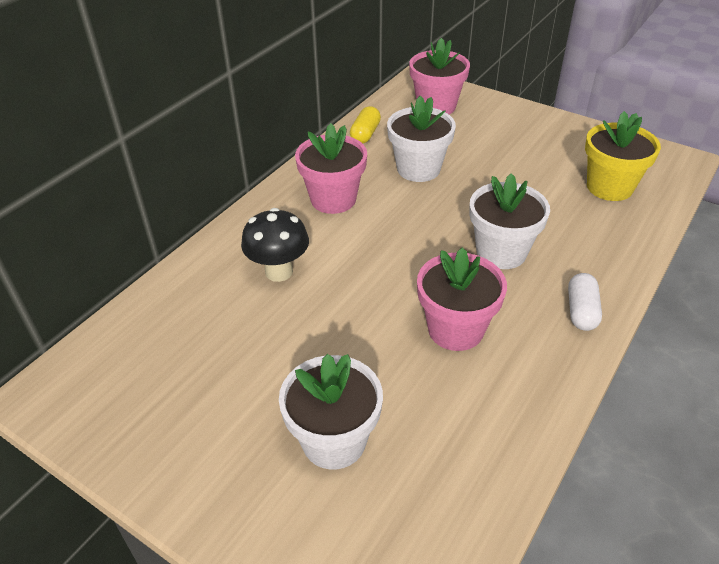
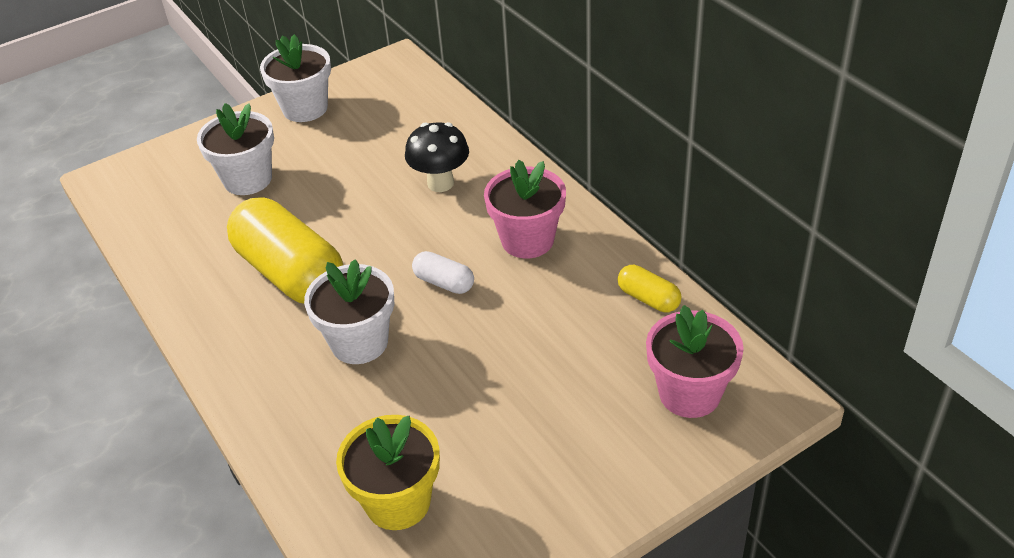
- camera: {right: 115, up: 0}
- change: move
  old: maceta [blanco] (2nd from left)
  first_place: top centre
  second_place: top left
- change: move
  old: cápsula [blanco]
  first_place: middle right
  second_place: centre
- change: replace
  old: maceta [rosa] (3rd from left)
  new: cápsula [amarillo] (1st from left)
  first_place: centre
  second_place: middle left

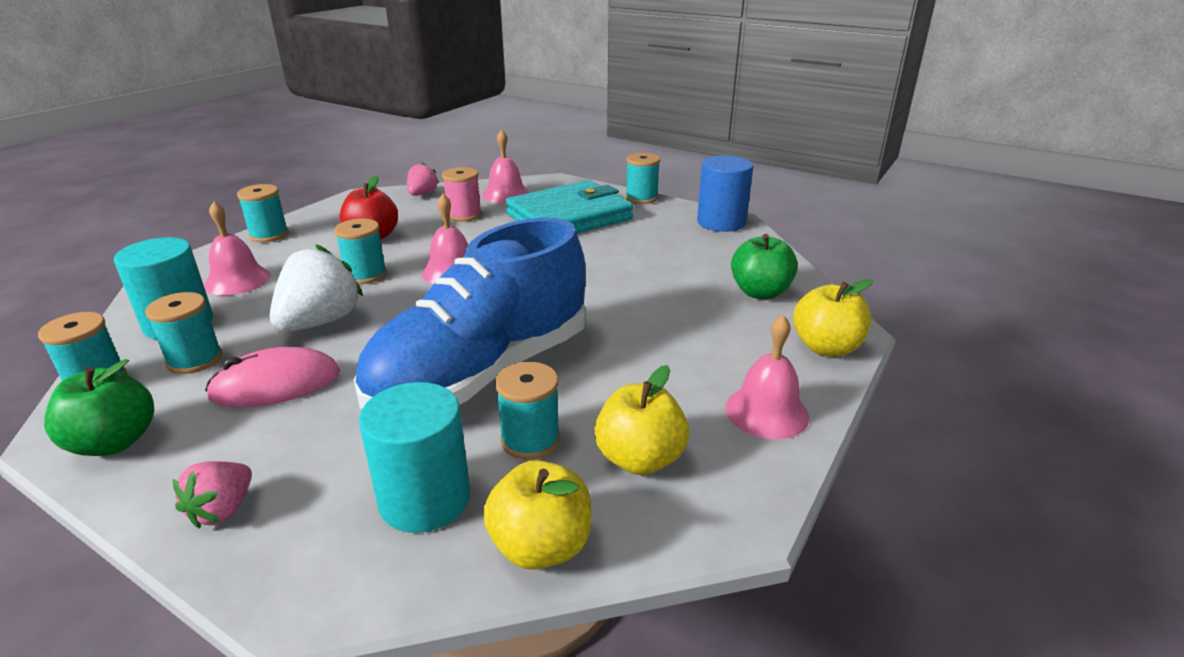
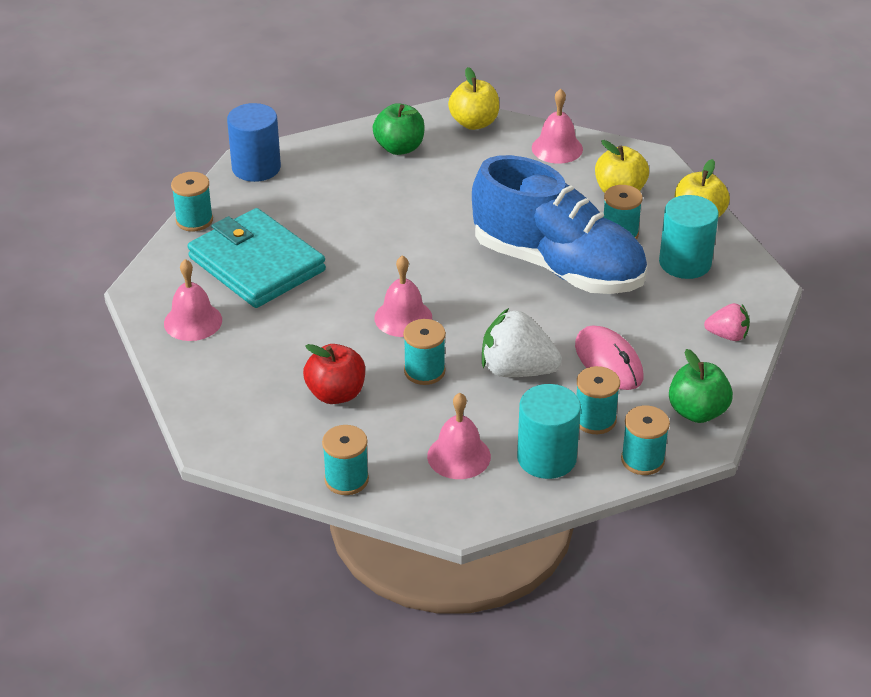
- camera: {right: -100, up: 10}
- change: delete
  old: fresa [rosa] (2nd from left)
  first_place: top centre
- change: delete
  old: carrete [rosa]
  first_place: top centre

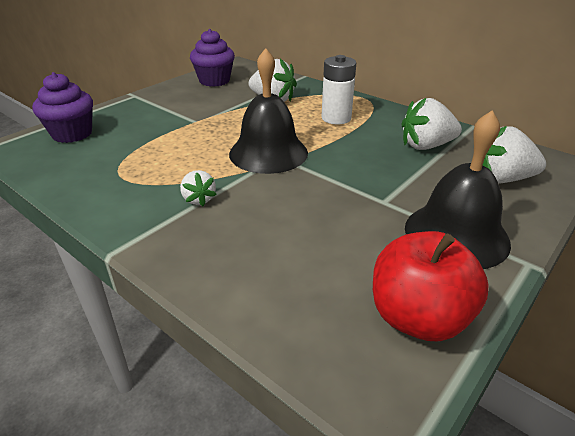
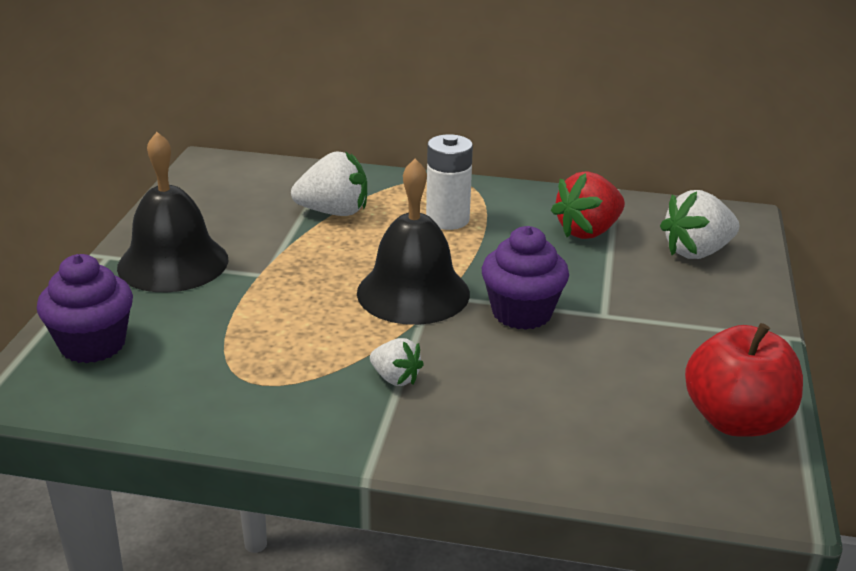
- camera: {right: -30, up: -5}
- change: move
  old: magdalena [morado] (2nd from left)
  first_place: top centre
  second_place: centre
- change: move
  old: campana [negro] (2nd from left in the first image)
  new: campana [negro] (1st from left)
  first_place: middle right
  second_place: middle left
- change: recolor
  old: fresa [blanco] (3rd from left)
  new: fresa [rojo]
  first_place: top right
  second_place: middle right

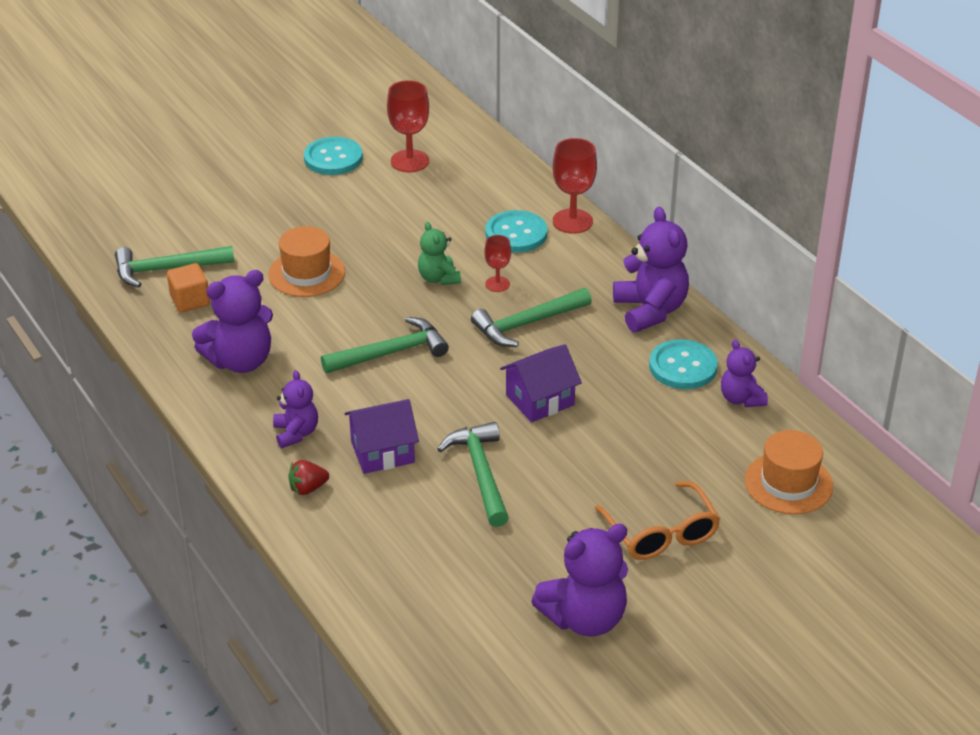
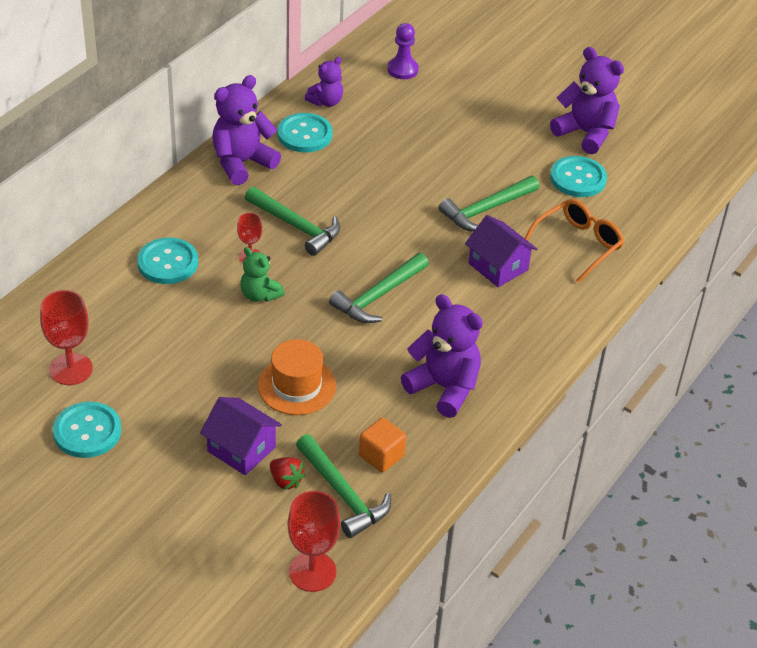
- camera: {right: -115, up: 5}
- change: delete
  old: osito [morado] (2nd from left)
  first_place: middle left
- change: insert
  new: botón [turquesa] (4th from left)
  second_place: top right
- change: move
  old: fresa [rojo]
  first_place: middle left
  second_place: bottom centre
- change: move
  old: casa [morado] (2nd from left in the first image)
  new: casa [morado] (1st from left)
  first_place: centre
  second_place: bottom left
- change: move
  old: copa [rojo] (3rd from left)
  first_place: top centre
  second_place: bottom centre
- change: move
  old: gafas [naranja]
  first_place: bottom right
  second_place: middle right
- change: replace
  old: sombrero [naranja] (2nd from left)
  new: peón [morado]
  first_place: middle right
  second_place: top centre
- change: rotate
  old: martillo [verde] (2nd from left in the first image)
  first_place: centre
  second_place: centre
  degrees: -90
- change: rotate
  old: osito [verde]
  first_place: centre
  second_place: centre
  degrees: 90

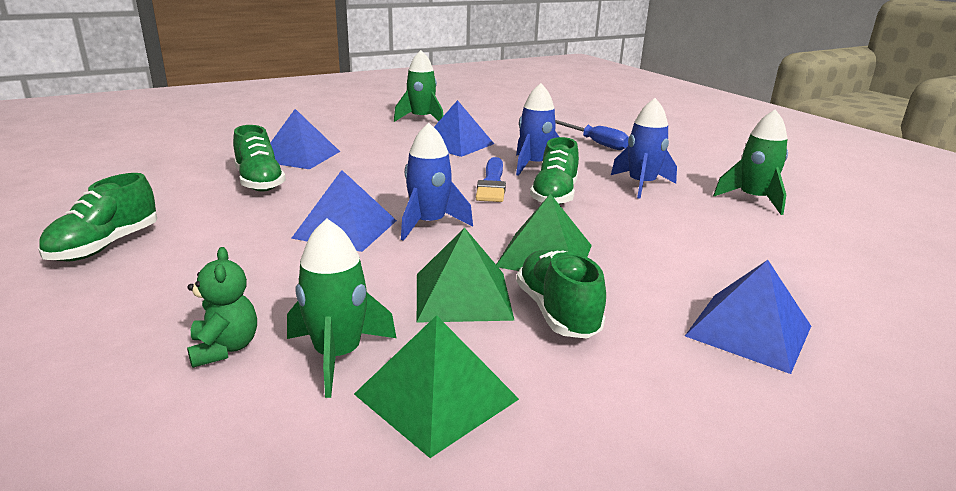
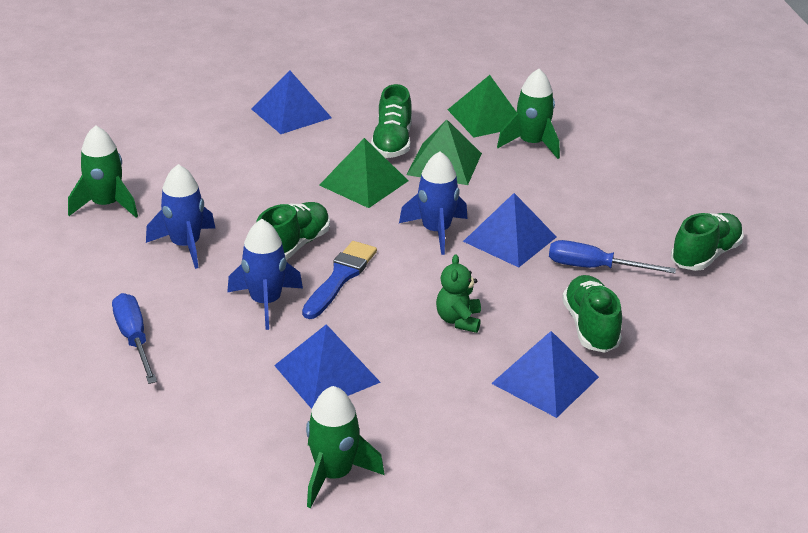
- camera: {right: -160, up: 10}
- change: insert
  new: destornillador [azul] (2nd from left)
  second_place: middle right
- change: move
  old: osito [verde]
  first_place: middle left
  second_place: centre

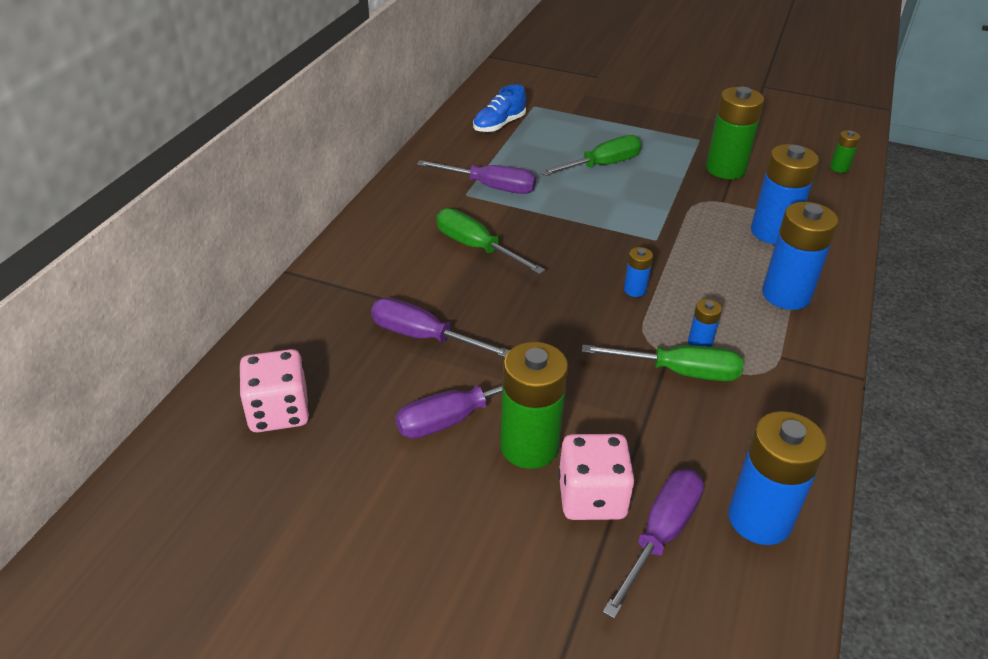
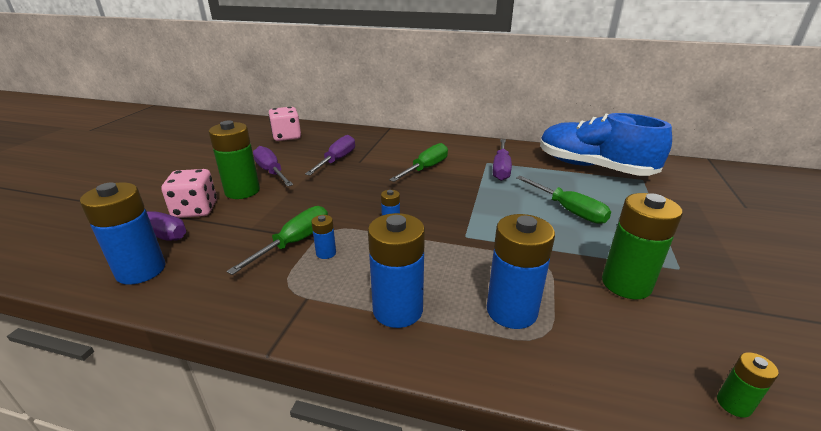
- camera: {right: 85, up: -10}
- change: rotate
  old: destornillador [verde] (3rd from left in the first image)
  first_place: middle right
  second_place: centre
  degrees: -150
- change: resize
  old: zapato [azul]
  first_place: top centre
  second_place: middle right
  factor: 2.14

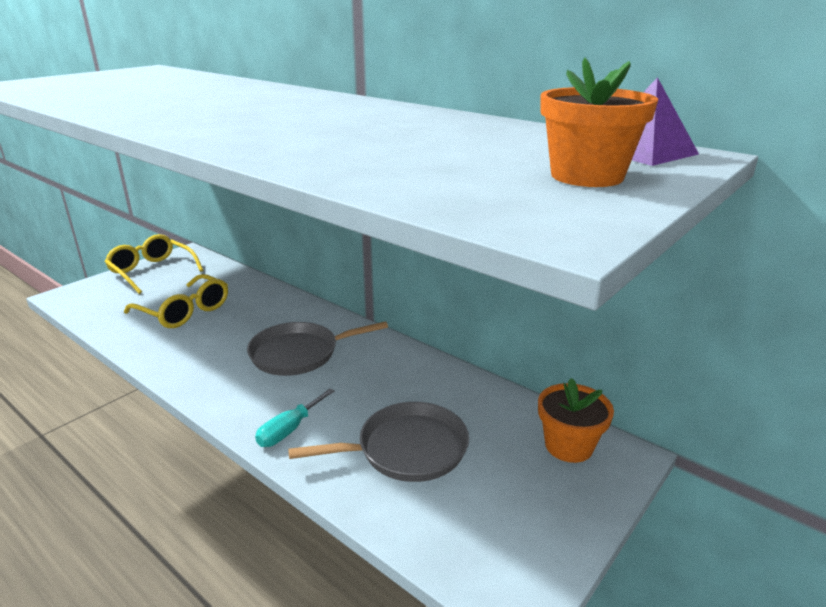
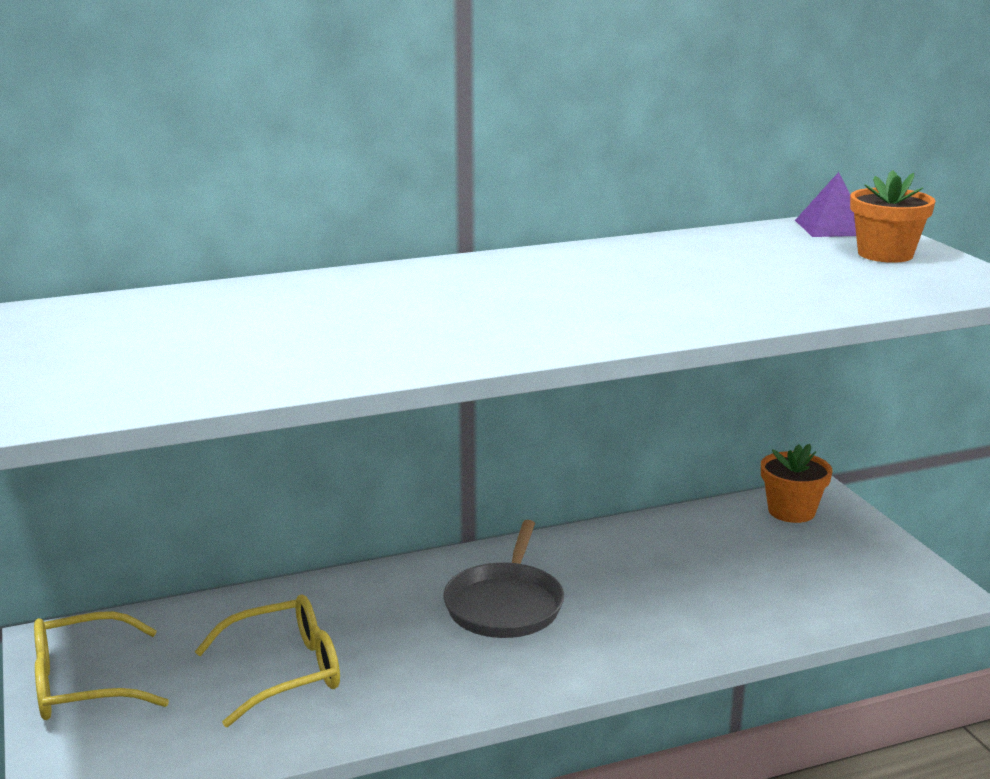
- camera: {right: -60, up: -5}
- change: delete
  old: destornillador [turquesa]
  first_place: bottom centre
- change: delete
  old: sartén [gris] (2nd from left)
  first_place: bottom centre

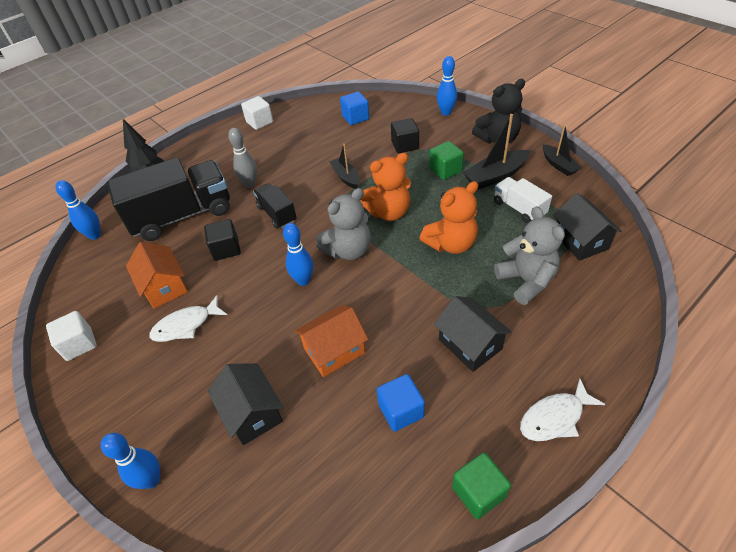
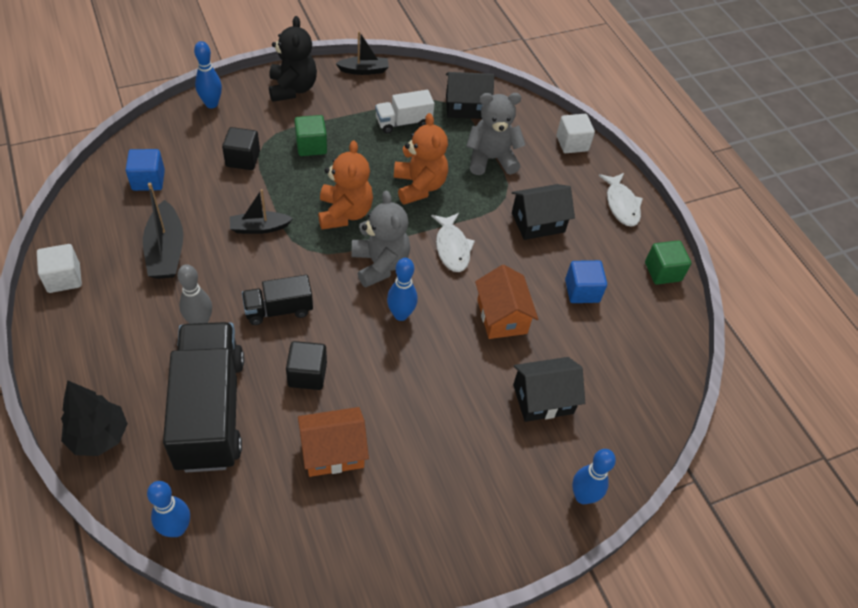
- camera: {right: -80, up: 5}
- change: move
  old: cubo [blanco] (1st from left in the first image)
  new: cubo [blanco] (2nd from left)
  first_place: middle left
  second_place: top right
- change: move
  old: pez [blanco] (1st from left)
  first_place: middle left
  second_place: centre
- change: move
  old: barco [negro] (2nd from left in the first image)
  new: barco [negro] (1st from left)
  first_place: top right
  second_place: middle left

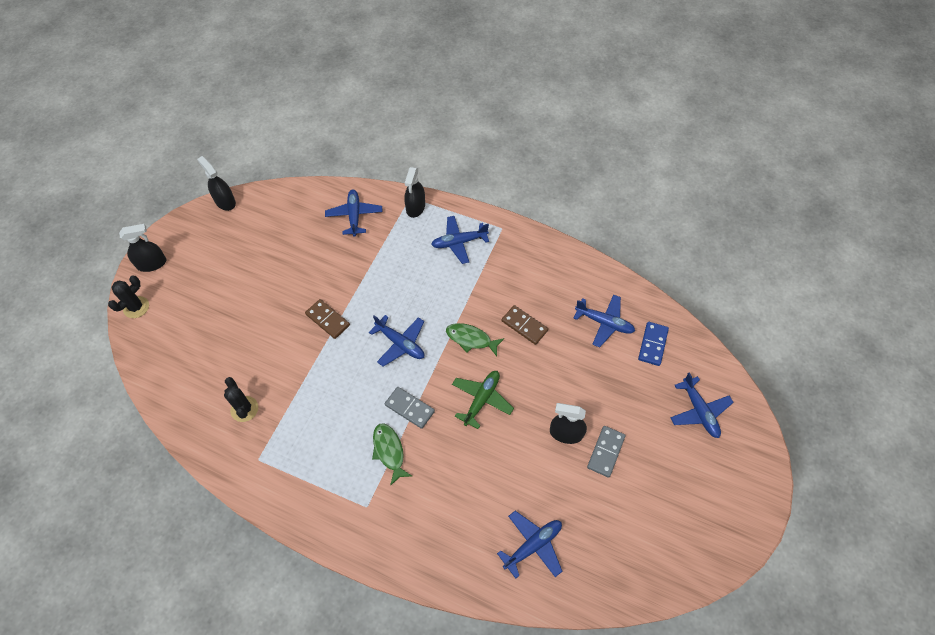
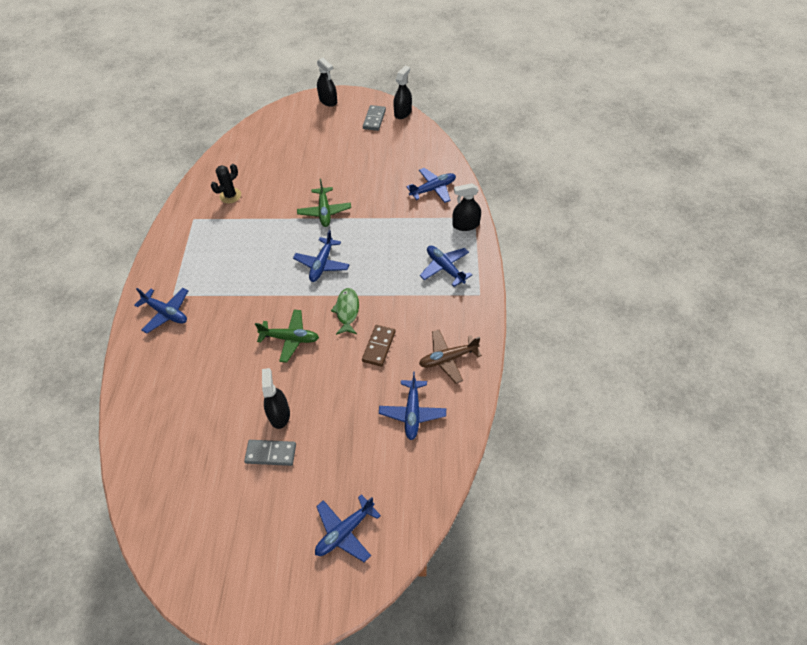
- camera: {right: 70, up: -5}
- change: delete
  old: cactus [negro] (1st from left)
  first_place: middle left
- change: delete
  old: pez [verde] (1st from left)
  first_place: bottom centre
- change: delete
  old: ficha de dominó [azul]
  first_place: middle right
- change: insert
  new: avión [marrón]
  second_place: centre
- change: move
  old: ficha de dominó [gris] (1st from left in the first image)
  new: ficha de dominó [gris] (2nd from left)
  first_place: centre
  second_place: top centre
- change: move
  old: avión [azul] (4th from left in the first image)
  new: avión [azul] (1st from left)
  first_place: bottom centre
  second_place: middle left
- change: replace
  old: ficha de dominó [marrón] (1st from left)
  new: avión [verde] (2nd from left)
  first_place: centre
  second_place: top centre

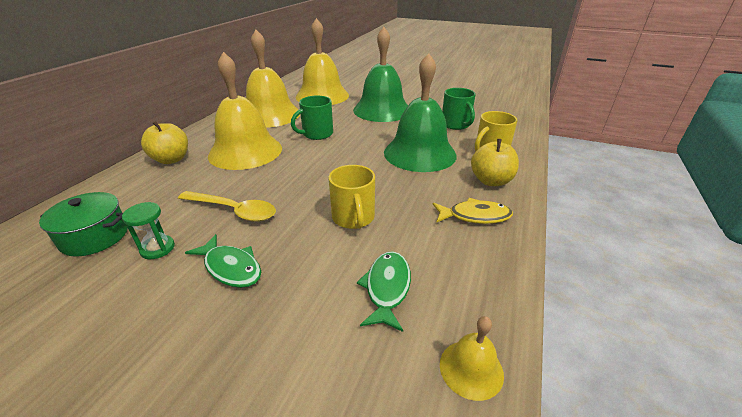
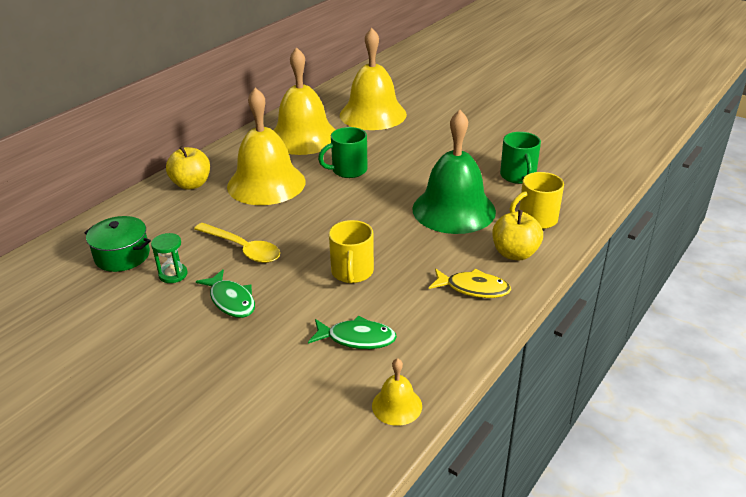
- camera: {right: 15, up: 0}
- change: delete
  old: campana [verde] (1st from left)
  first_place: top centre
- change: rotate
  old: pez [verde] (2nd from left)
  first_place: bottom centre
  second_place: bottom centre
  degrees: 75

